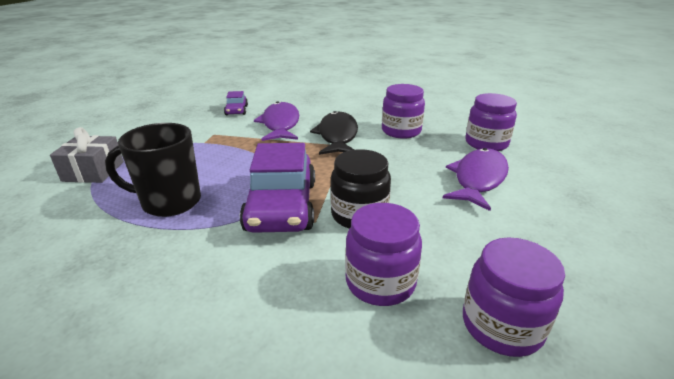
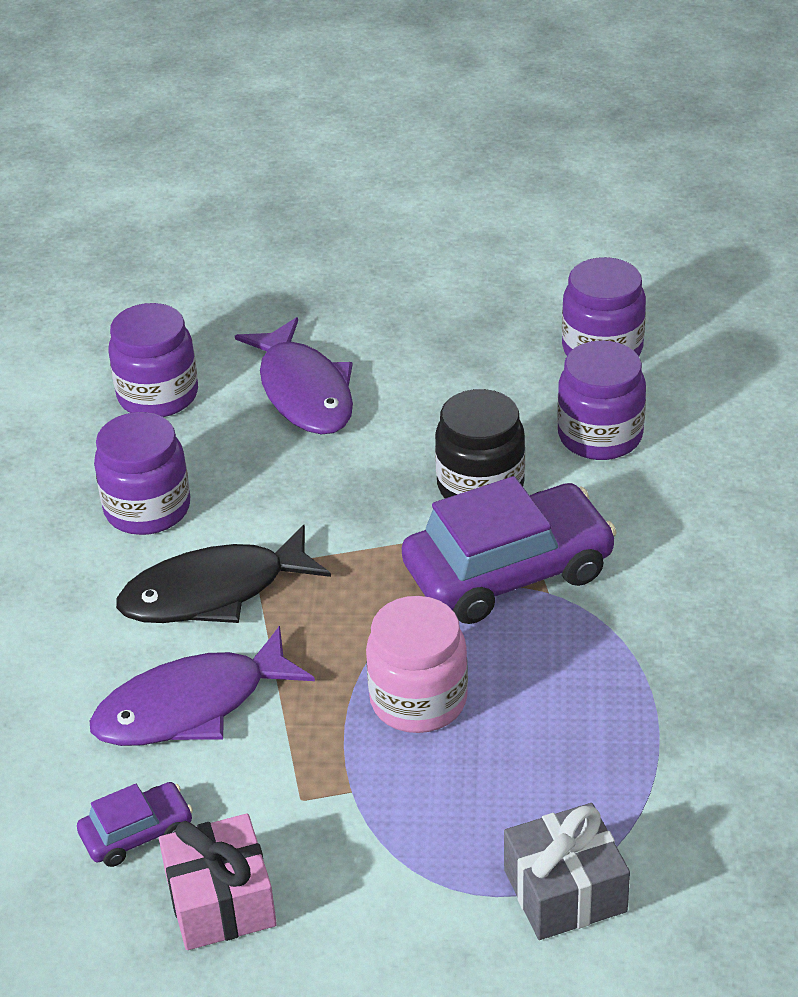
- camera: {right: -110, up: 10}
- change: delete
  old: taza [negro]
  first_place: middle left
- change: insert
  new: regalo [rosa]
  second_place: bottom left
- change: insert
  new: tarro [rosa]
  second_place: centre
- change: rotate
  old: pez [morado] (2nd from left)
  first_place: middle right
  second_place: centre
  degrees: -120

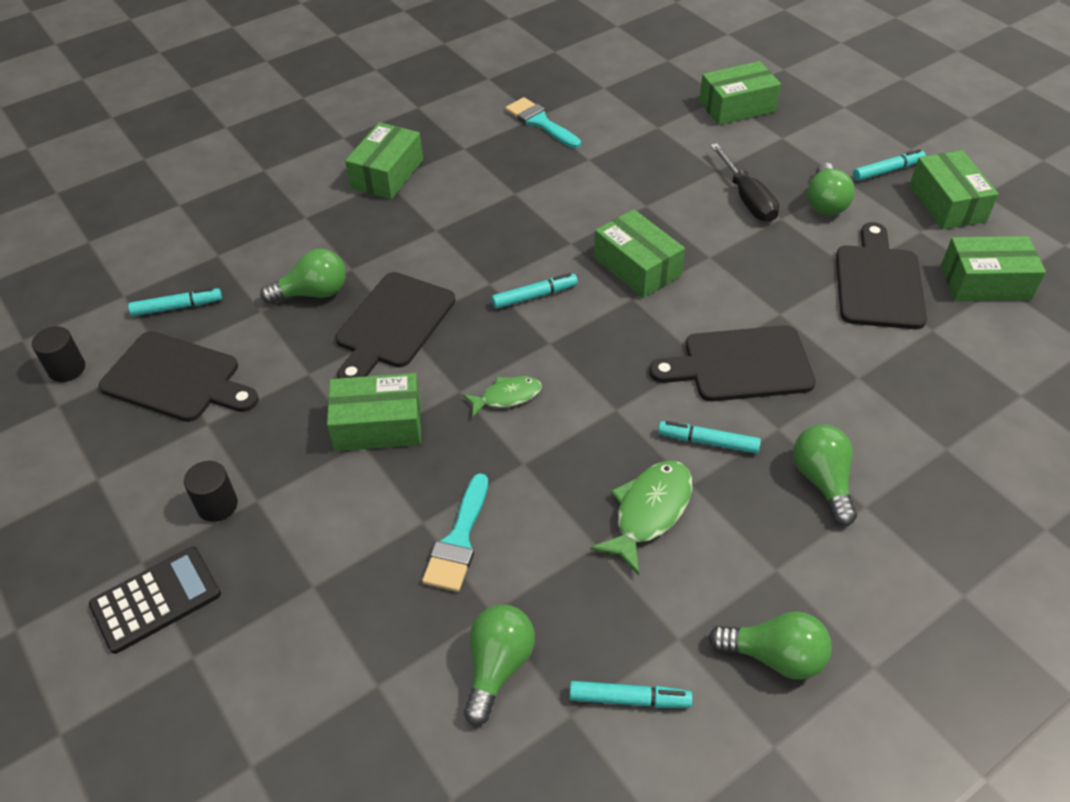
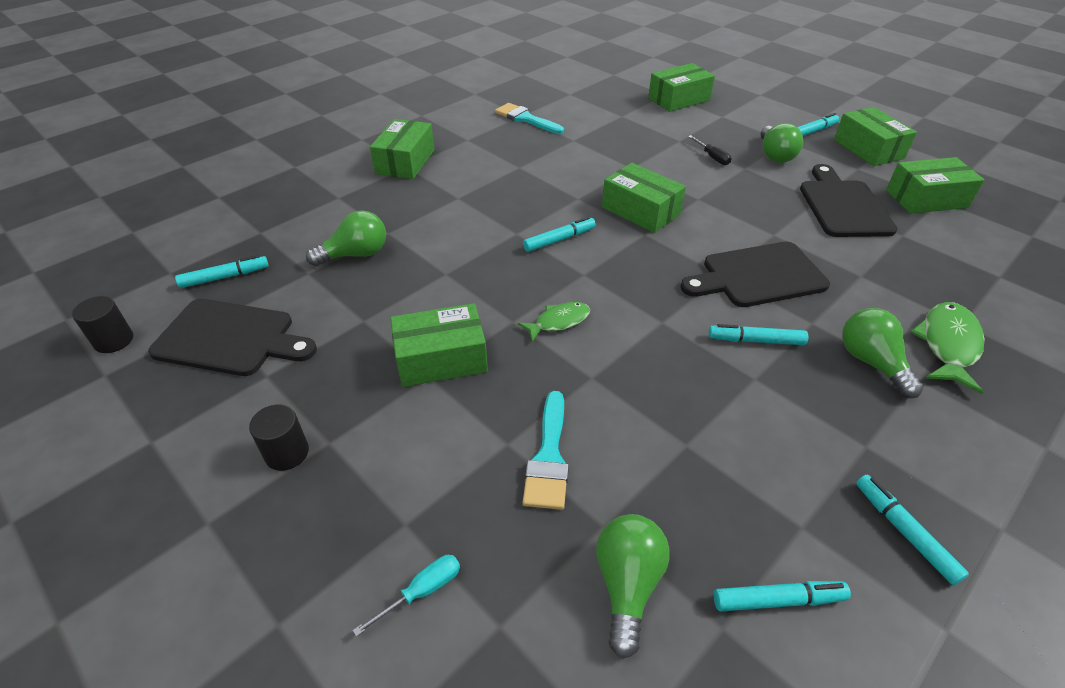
- camera: {right: -10, up: -5}
- change: delete
  old: calculadora [negro]
  first_place: bottom left
- change: delete
  old: tabla de cortar [negro] (2nd from left)
  first_place: centre
- change: insert
  new: destornillador [turquesa]
  second_place: bottom centre
- change: move
  old: pez [verde] (2nd from left)
  first_place: centre
  second_place: middle right
- change: replace
  old: bombilla [verde] (3rd from left)
  new: rotulador [turquesa] (6th from left)
  first_place: bottom right
  second_place: bottom right
- change: resize
  old: destornillador [negro]
  first_place: top right
  second_place: top centre
  factor: 0.58

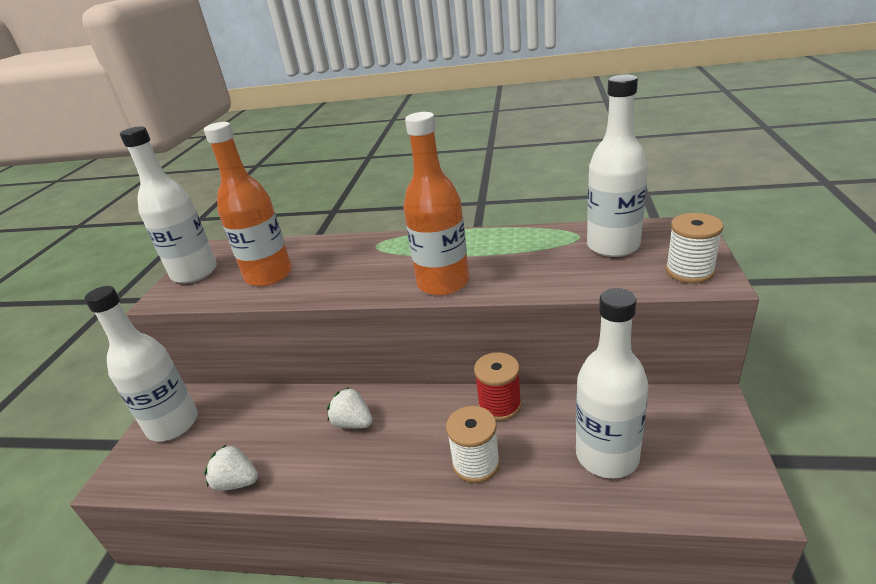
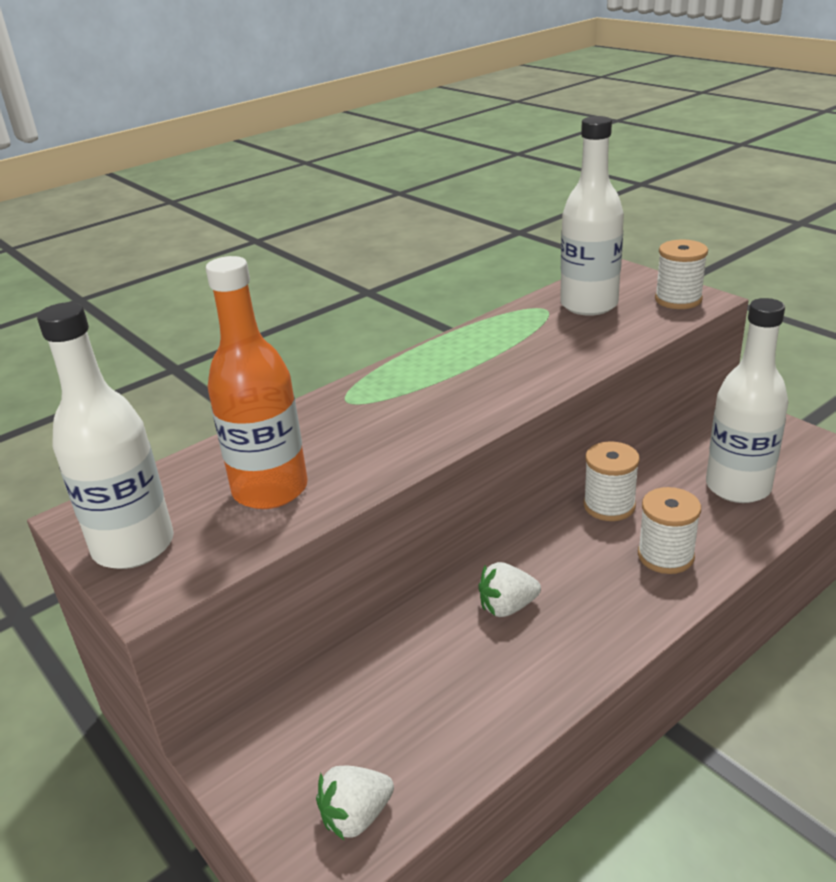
- camera: {right: -50, up: 0}
- change: delete
  old: botella [blanco] (1st from left)
  first_place: middle left
- change: delete
  old: botella [naranja] (2nd from left)
  first_place: centre
- change: move
  old: fresa [blanco] (1st from left)
  first_place: bottom left
  second_place: bottom centre
- change: recolor
  old: carrete [rojo]
  new: carrete [blanco] (1st from left)
  first_place: centre
  second_place: middle right

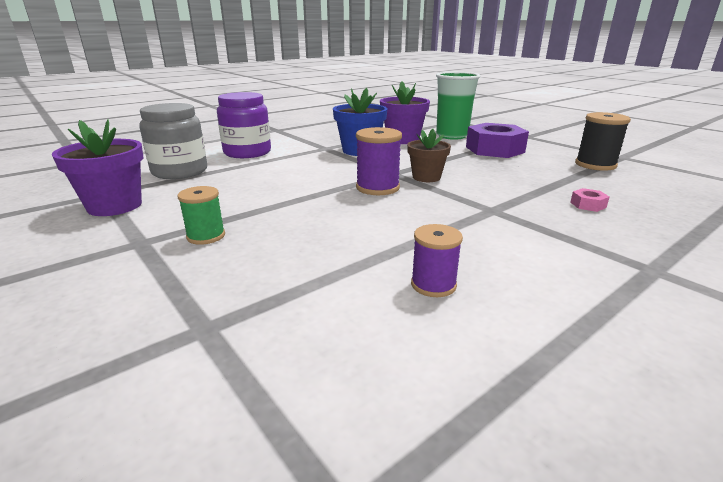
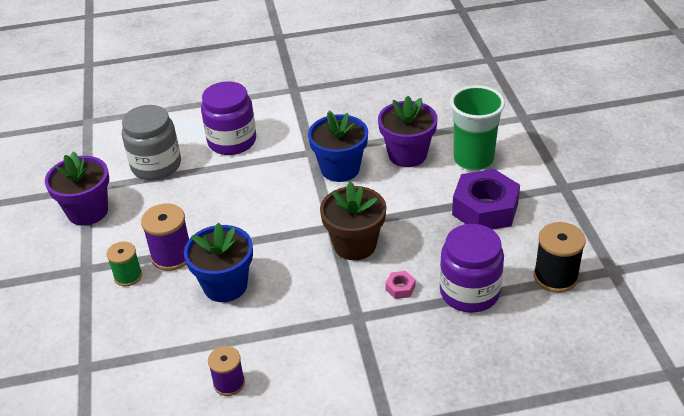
- camera: {right: 30, up: 15}
- change: insert
  new: maceta [azul] (1st from left)
  second_place: middle left
- change: insert
  new: tarro [morado] (2nd from left)
  second_place: middle right
- change: move
  old: carrete [morado] (1st from left)
  first_place: centre
  second_place: middle left
- change: move
  old: tuerca [rosa]
  first_place: middle right
  second_place: bottom centre
- change: resize
  old: maceta [marrón]
  first_place: top centre
  second_place: centre
  factor: 1.5

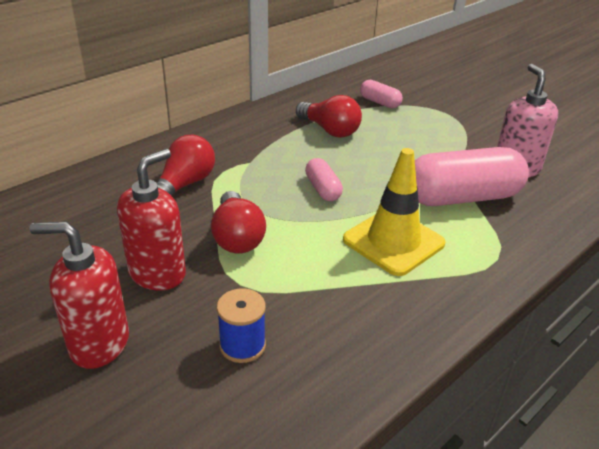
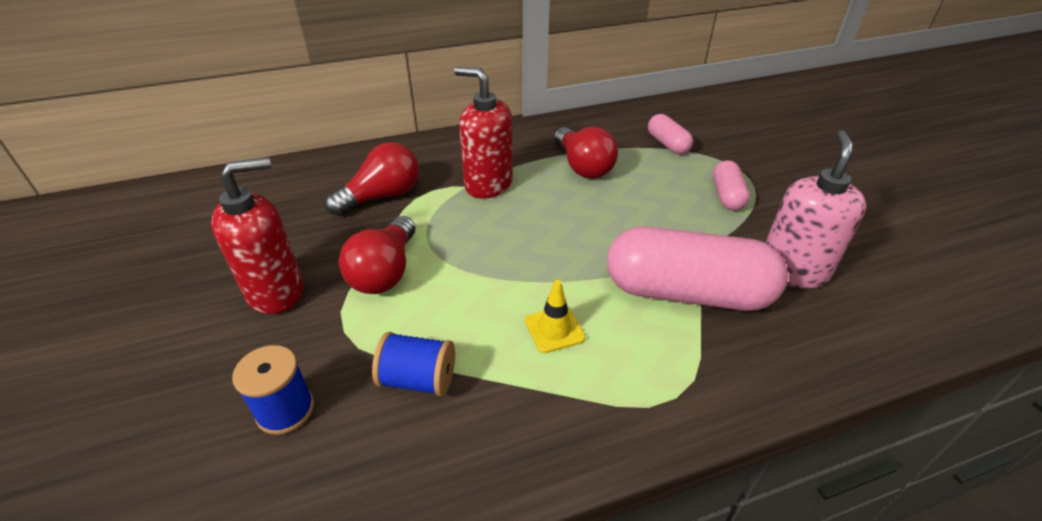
- camera: {right: 25, up: 5}
- change: insert
  new: carrete [azul] (2nd from left)
  second_place: bottom centre
- change: move
  old: dispensador de jabón [rojo] (1st from left in the first image)
  new: dispensador de jabón [rojo] (2nd from left)
  first_place: middle left
  second_place: top centre
- change: move
  old: cápsula [rosa] (1st from left in the first image)
  new: cápsula [rosa] (3rd from left)
  first_place: centre
  second_place: middle right
- change: resize
  old: cono de tráfico [amarillo]
  first_place: centre
  second_place: centre
  factor: 0.49

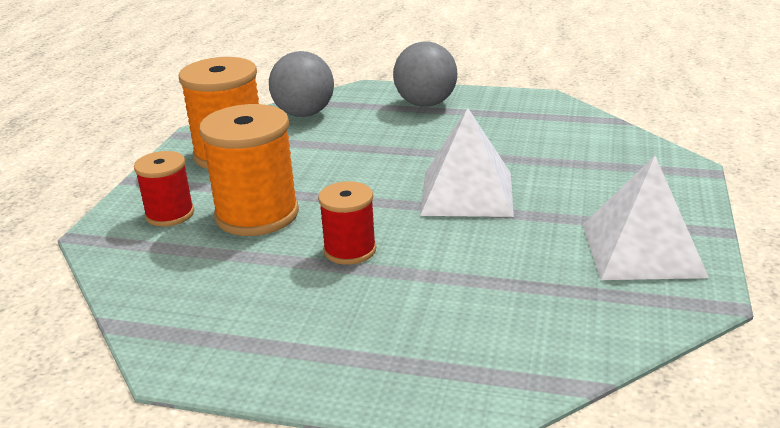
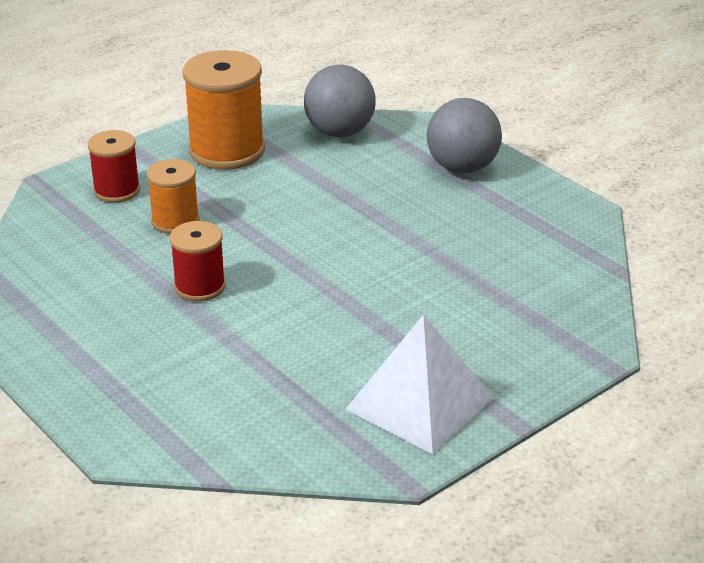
- camera: {right: 35, up: 5}
- change: delete
  old: pirámide [blanco] (1st from left)
  first_place: centre
- change: resize
  old: carrete [naranja] (2nd from left in the first image)
  first_place: middle left
  second_place: middle left
  factor: 0.58

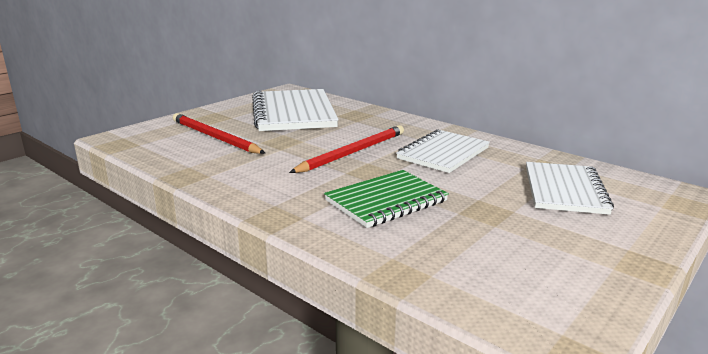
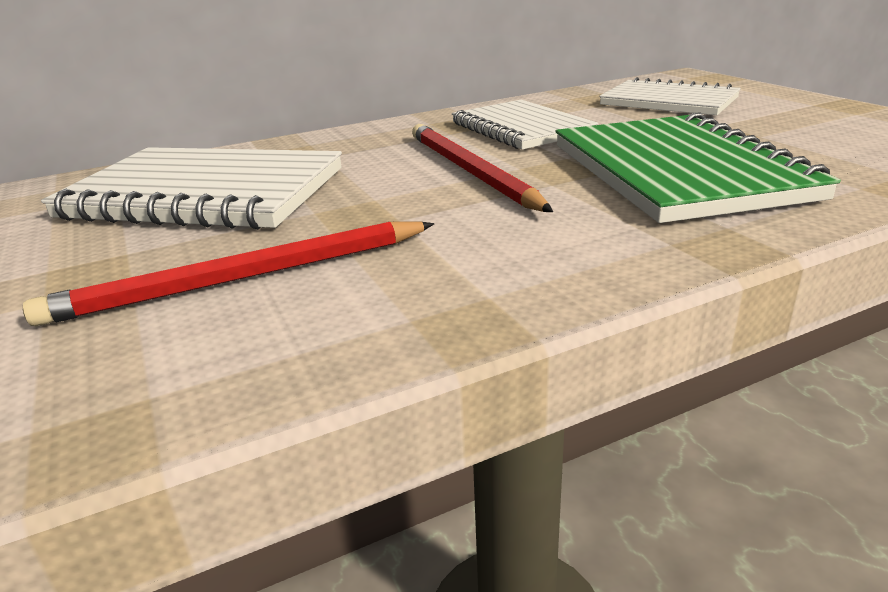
- camera: {right: -65, up: 5}
- change: resize
  old: cuaderno [verde]
  first_place: centre
  second_place: top right
  factor: 1.51

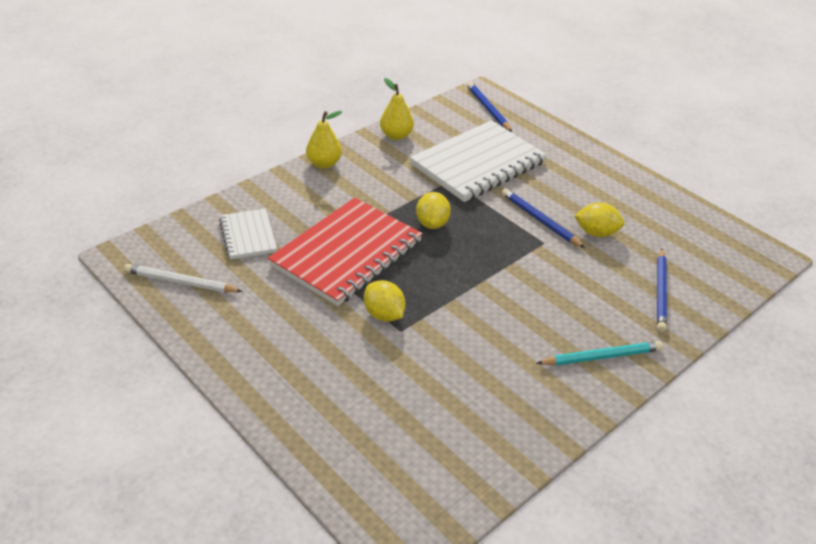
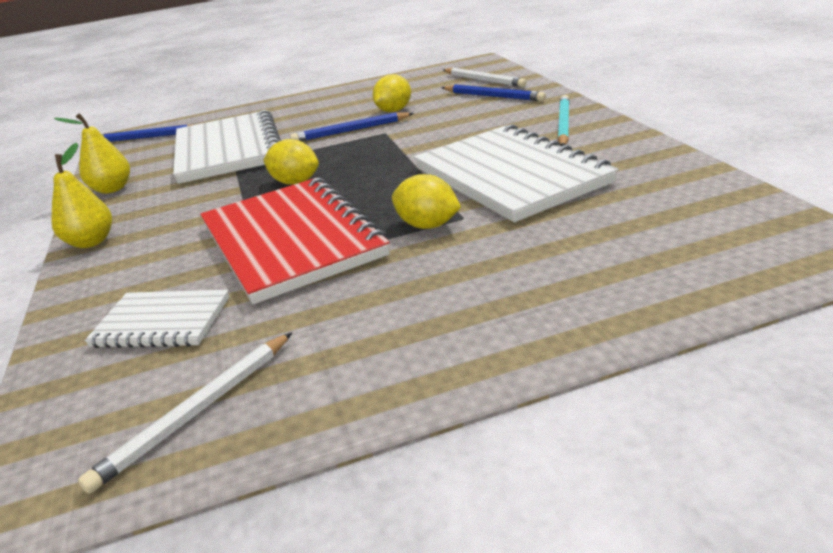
- camera: {right: -60, up: -10}
- change: insert
  new: cuaderno [blanco] (3rd from left)
  second_place: top centre
- change: insert
  new: lápiz [blanco] (2nd from left)
  second_place: top centre
- change: rotate
  old: limón [amarillo] (1st from left in the first image)
  first_place: centre
  second_place: centre
  degrees: 45

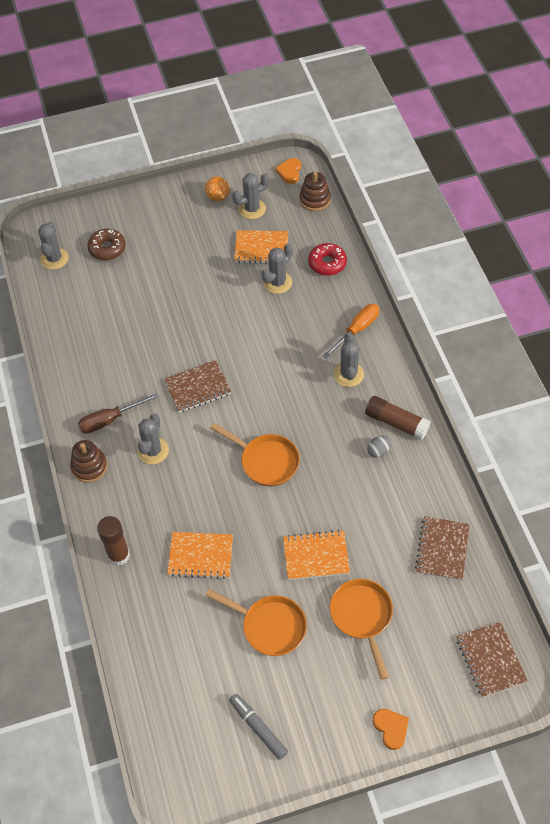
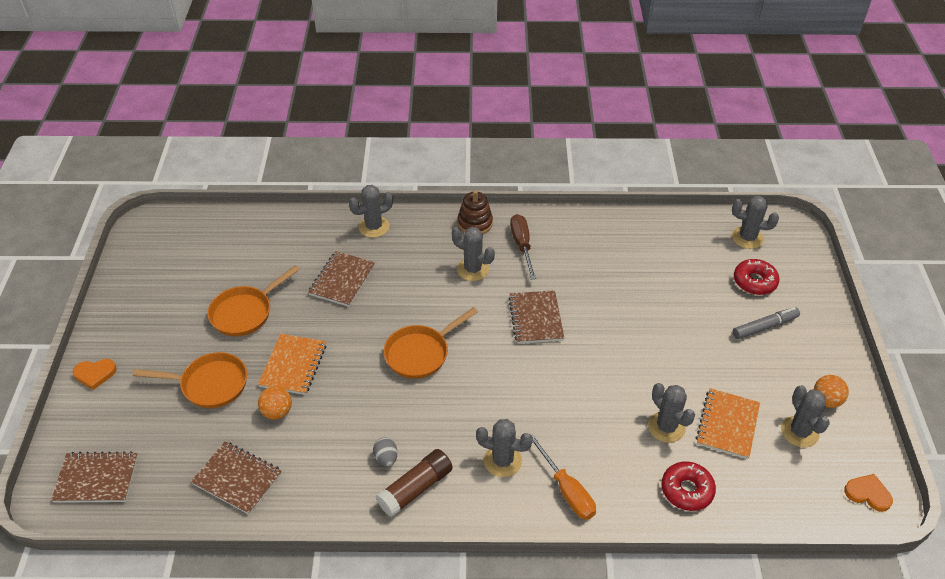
- camera: {right: 105, up: -10}
- change: delete
  old: juguete apilable [marrón] (2nd from left)
  first_place: top centre
- change: insert
  new: pelota [naranja] (1st from left)
  second_place: bottom left
- change: move
  old: rotulador [gris]
  first_place: bottom centre
  second_place: middle right
- change: replace
  old: barra de pegamento [marrón] (1st from left)
  new: cactus [gris] (1st from left)
  first_place: middle left
  second_place: centre
- change: recolor
  old: rosquilla [marrón]
  new: rosquilla [rojo] (2nd from left)
  first_place: top left
  second_place: middle right
- change: recolor
  old: cuaderno [naranja] (1st from left)
  new: cuaderno [marrón] (3rd from left)
  first_place: bottom centre
  second_place: centre

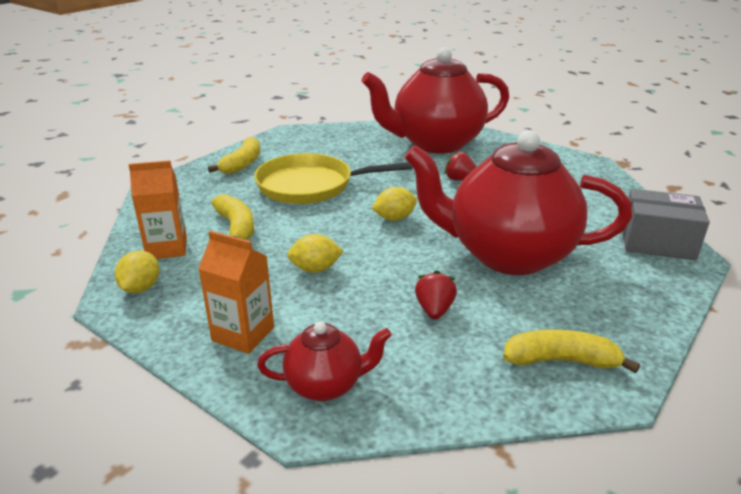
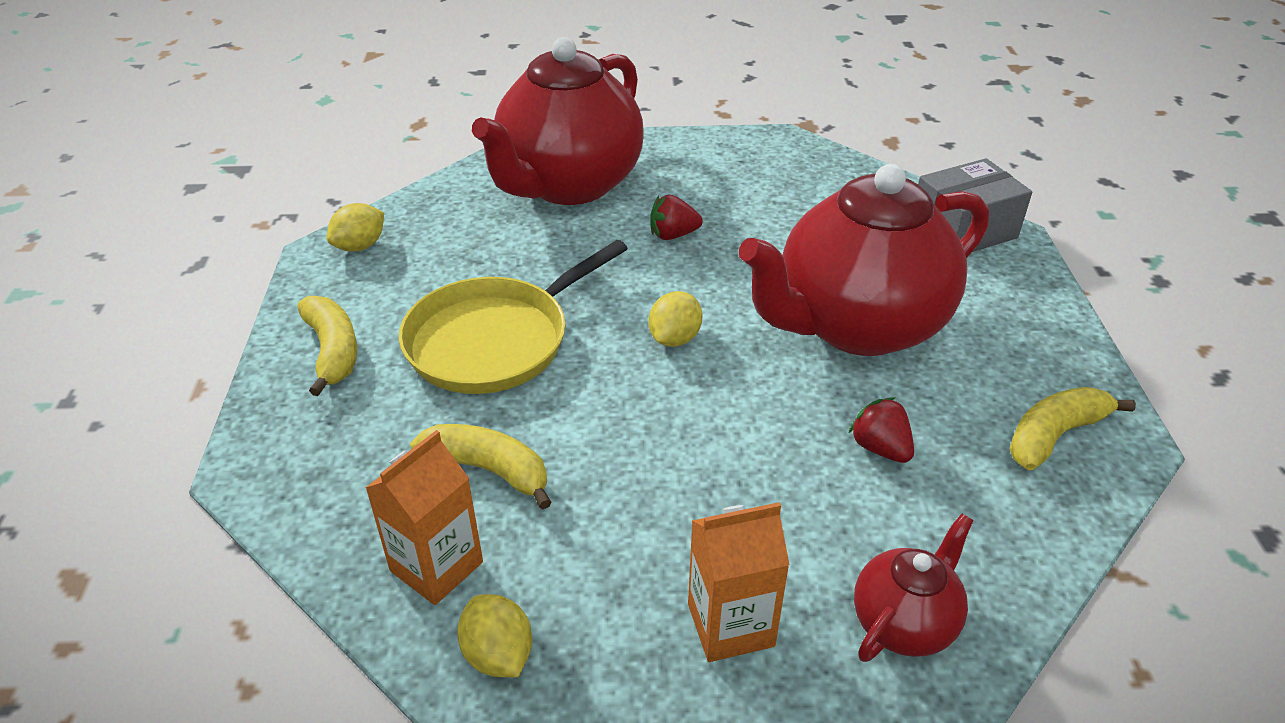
- camera: {right: -40, up: 10}
- change: move
  old: limón [amarillo] (2nd from left in the first image)
  new: limón [amarillo] (1st from left)
  first_place: centre
  second_place: top left

